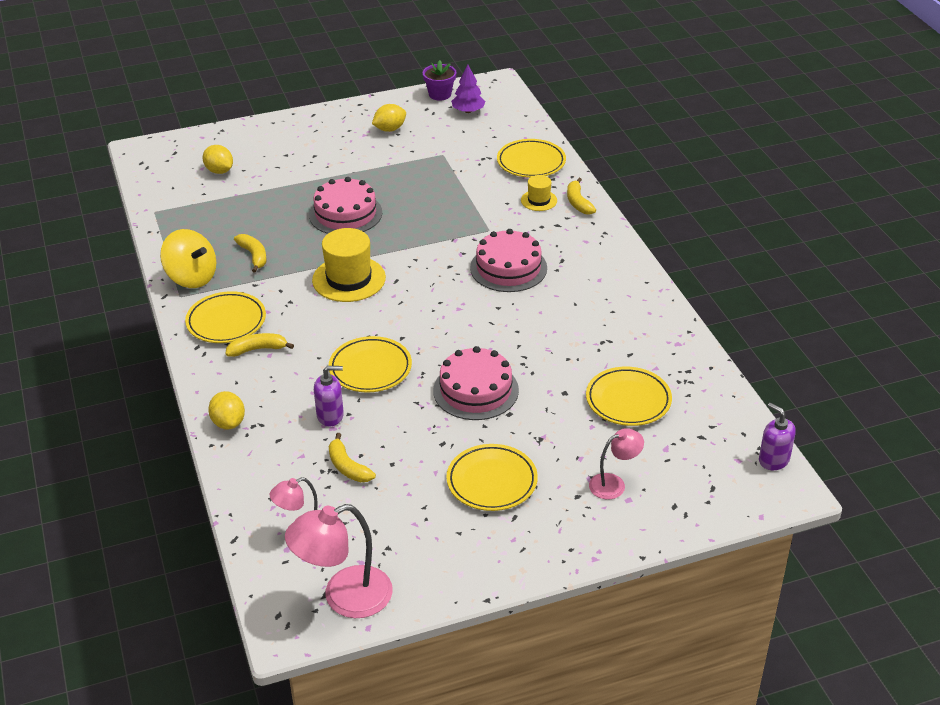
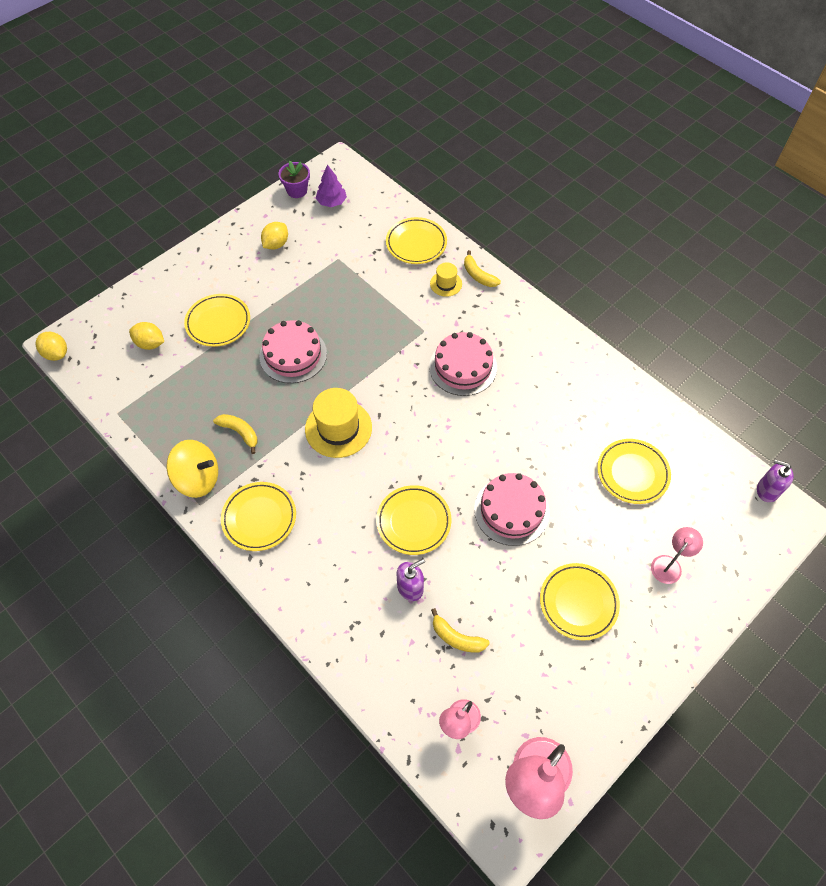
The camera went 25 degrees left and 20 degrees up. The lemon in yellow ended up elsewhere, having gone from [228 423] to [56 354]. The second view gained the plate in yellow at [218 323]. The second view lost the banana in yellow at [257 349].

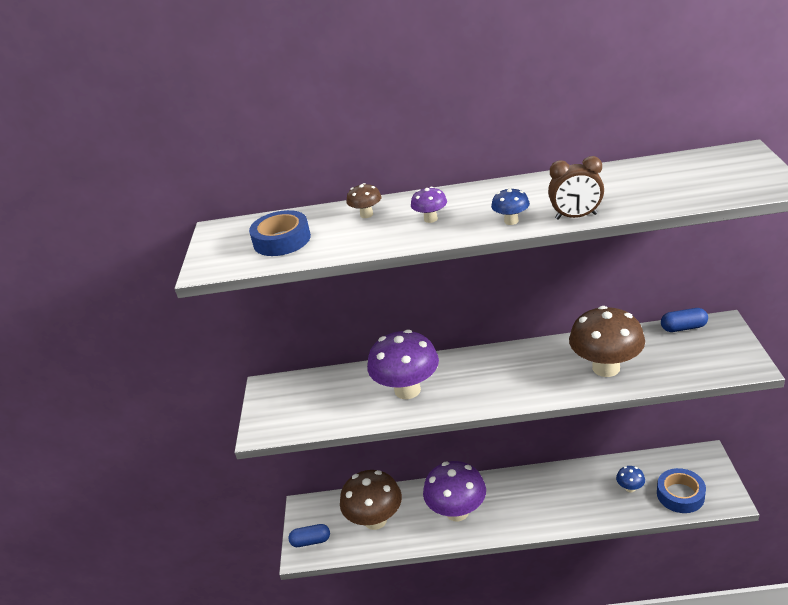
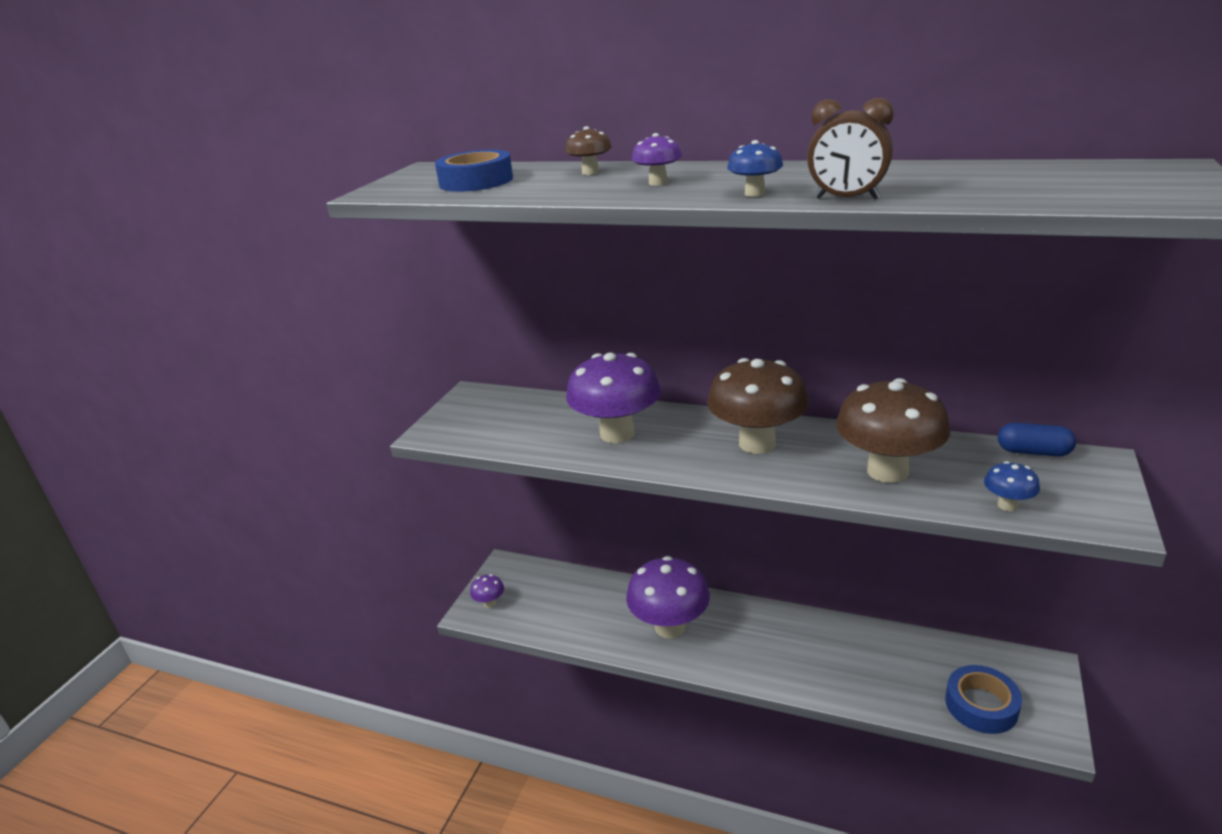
The camera went 20 degrees right and 5 degrees down. Where the capsule in blue stood at [311 541], the mushroom in purple came to stand at [489 603]. The mushroom in brown ended up elsewhere, having gone from [375 520] to [757 443]. The mushroom in blue ended up elsewhere, having gone from [630 488] to [1007 505].

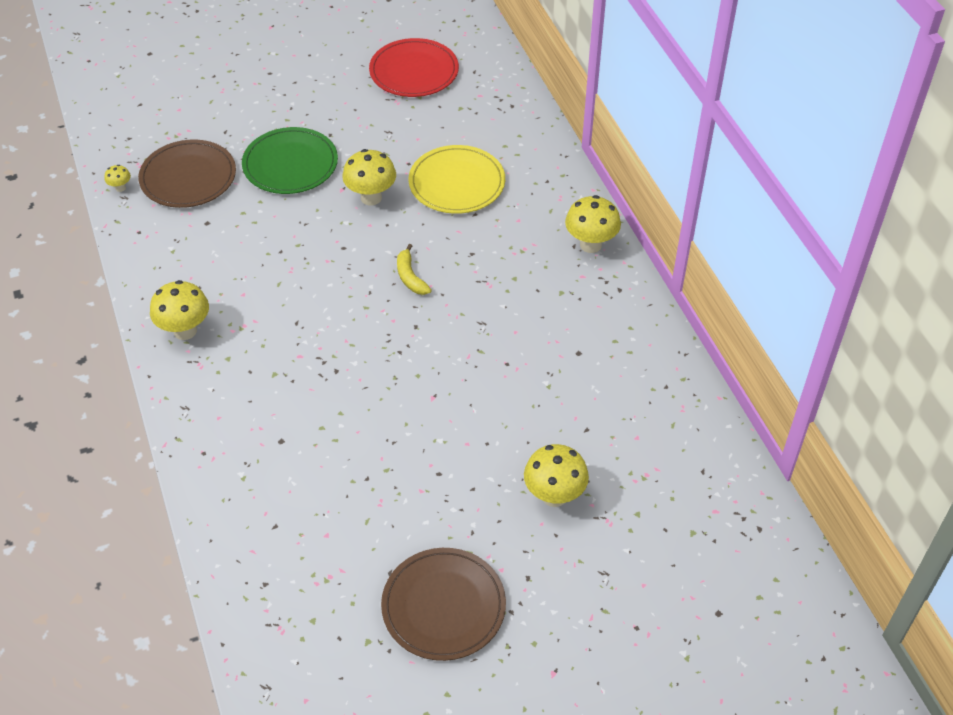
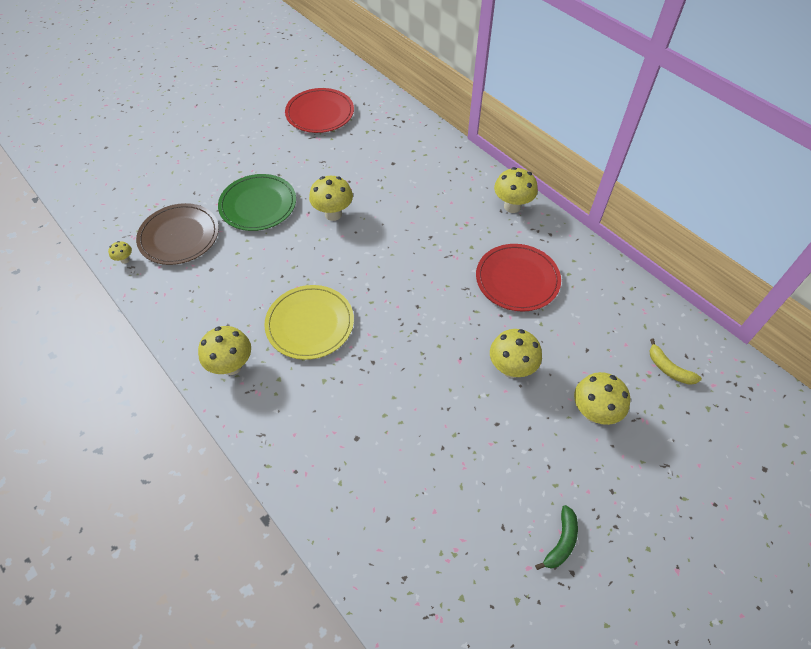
The camera went 20 degrees left and 5 degrees up. The plate in yellow ended up elsewhere, having gone from [457 183] to [310 324]. The second view gained the plate in red at [517 279]. The second view gained the mushroom in yellow at [511 369]. Where the plate in brown stood at [443 606], the banana in green came to stand at [561 542]. The banana in yellow ended up elsewhere, having gone from [410 277] to [668 369].

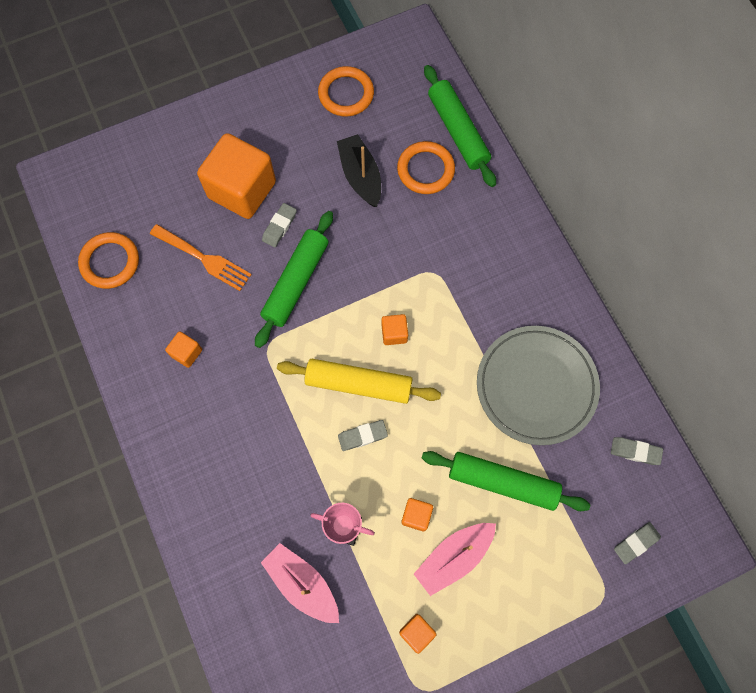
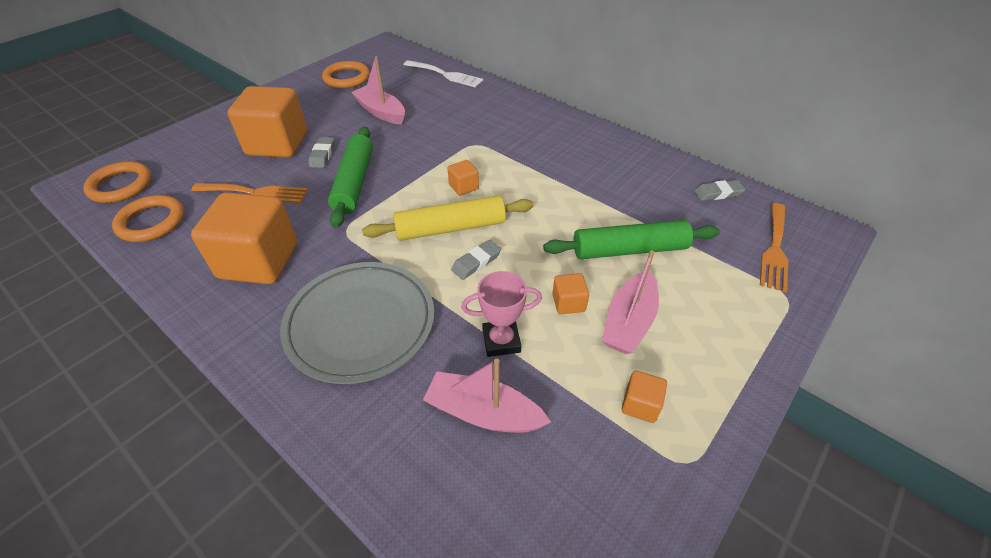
The camera went 25 degrees left and 25 degrees down. The ring in orange ended up elsewhere, having gone from [425 170] to [121 185]. The size of the cube in orange at [187 353] changed by a factor of 2.33. The plate in grey ended up elsewhere, having gone from [536 386] to [360 324]. What was the boat in black at [360 176] turned into the boat in pink at [381 112]. Where the rolling pin in green stood at [458 131], the fork in white came to stand at [445 75]. Where the eraser in grey stood at [636 543], the fork in orange came to stand at [775 249].

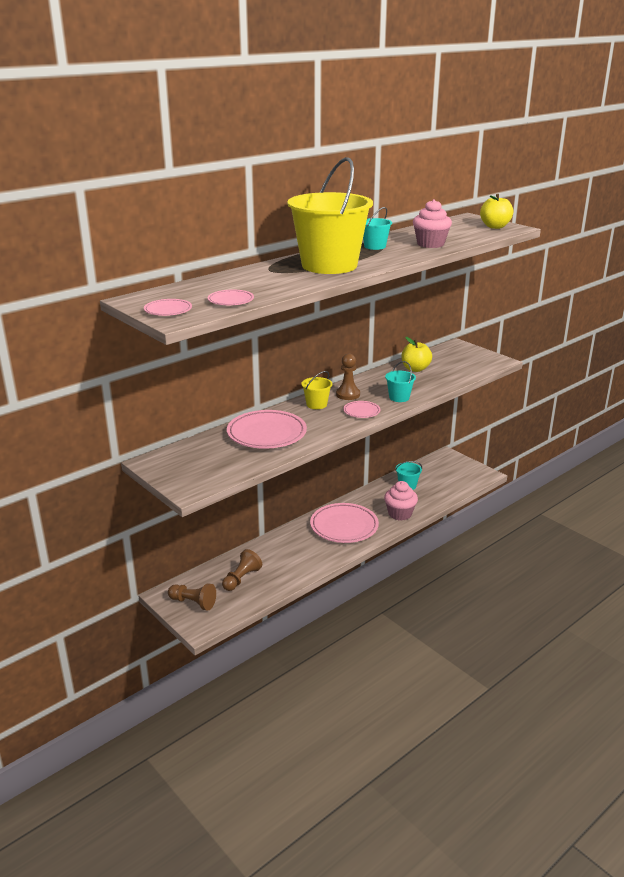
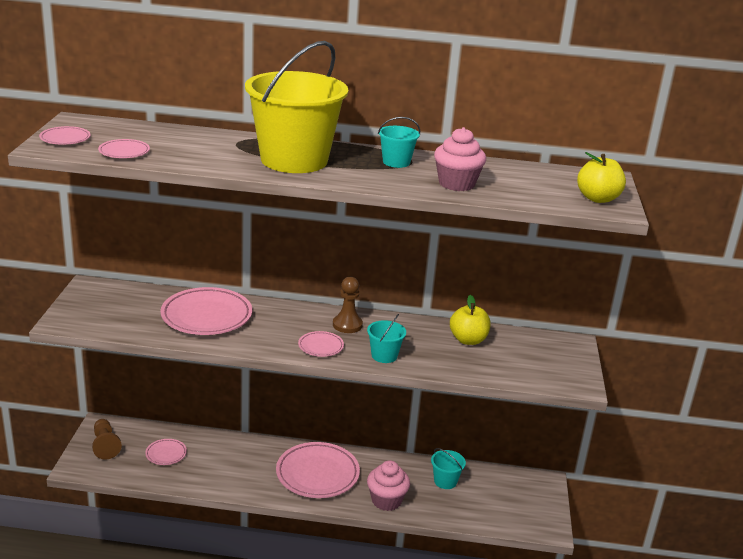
The camera went 45 degrees right and 0 degrees up. Where the pawn in brown stood at [241 578], the plate in pink came to stand at [166 454]. The second view lost the bucket in yellow at [316 404].

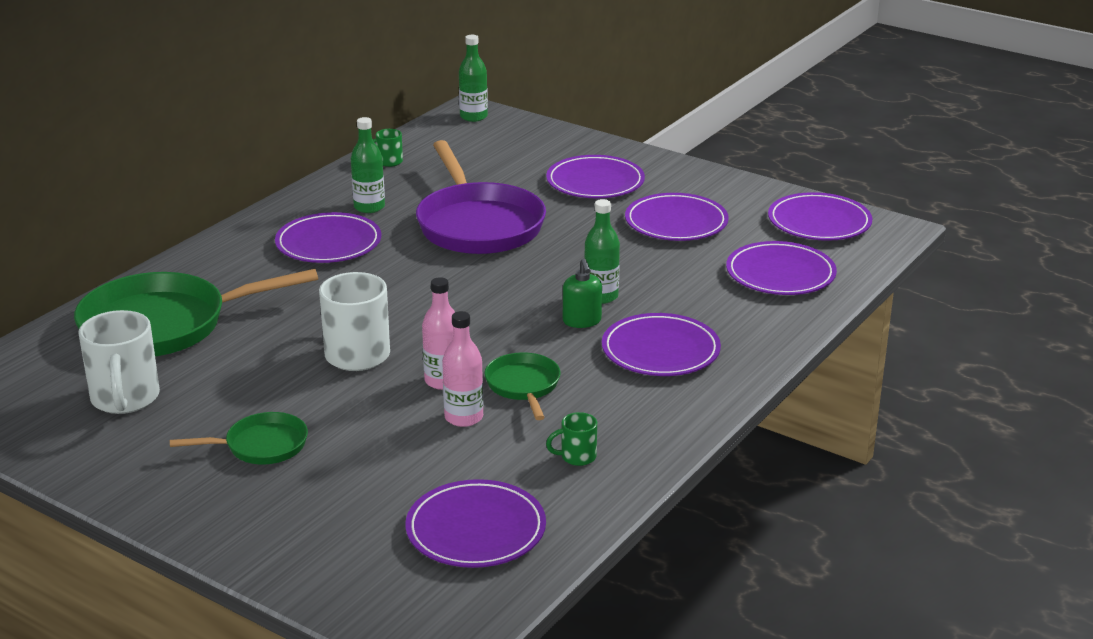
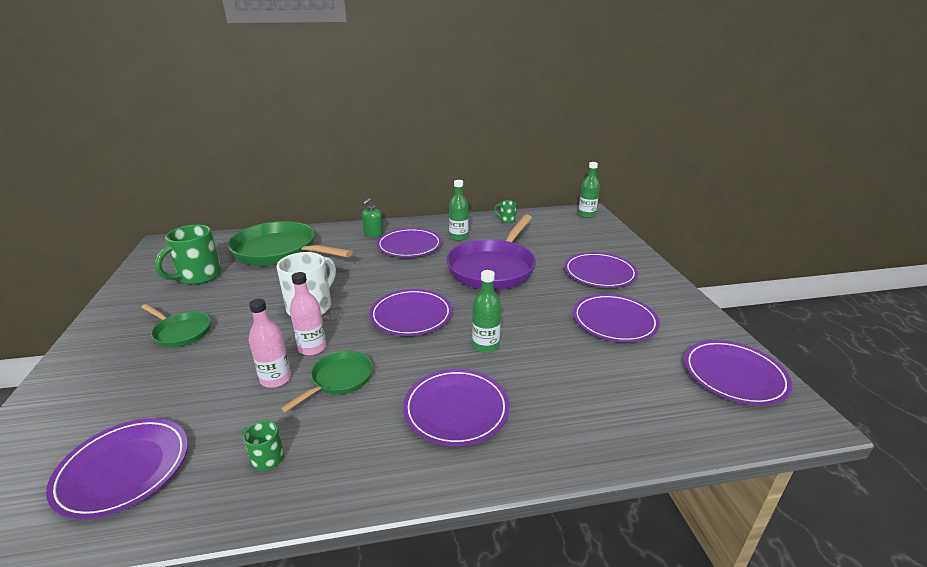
The camera went 45 degrees right and 0 degrees up. What was the mug in white at [125 399] turned into the mug in green at [199 276]. The soap dispenser in green ended up elsewhere, having gone from [582 321] to [373 234]. The plate in purple ended up elsewhere, having gone from [780 274] to [411 315].

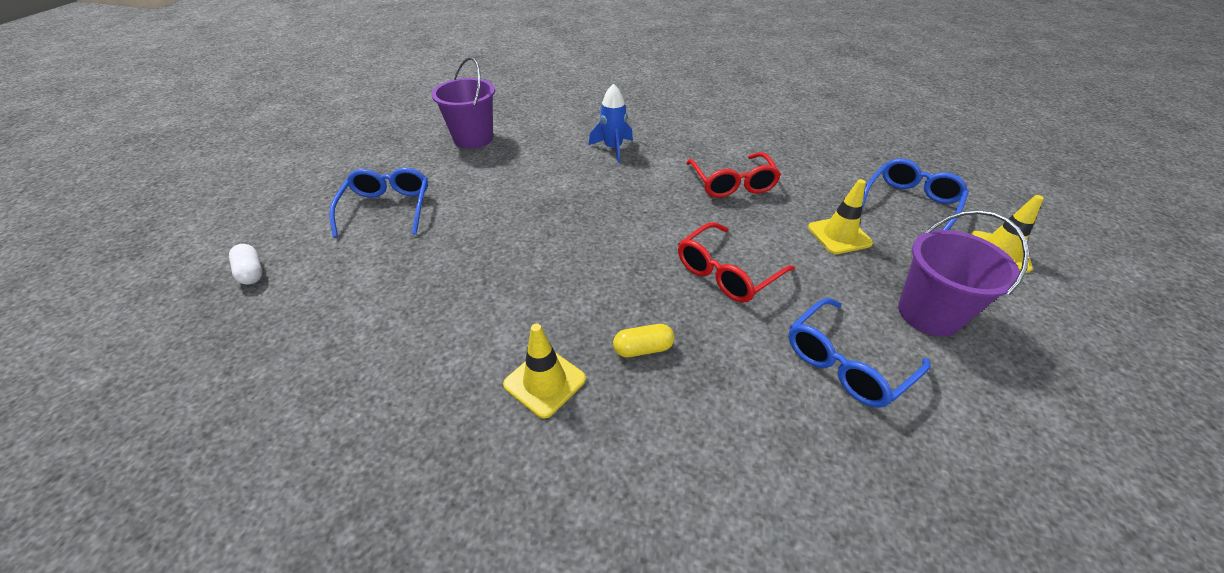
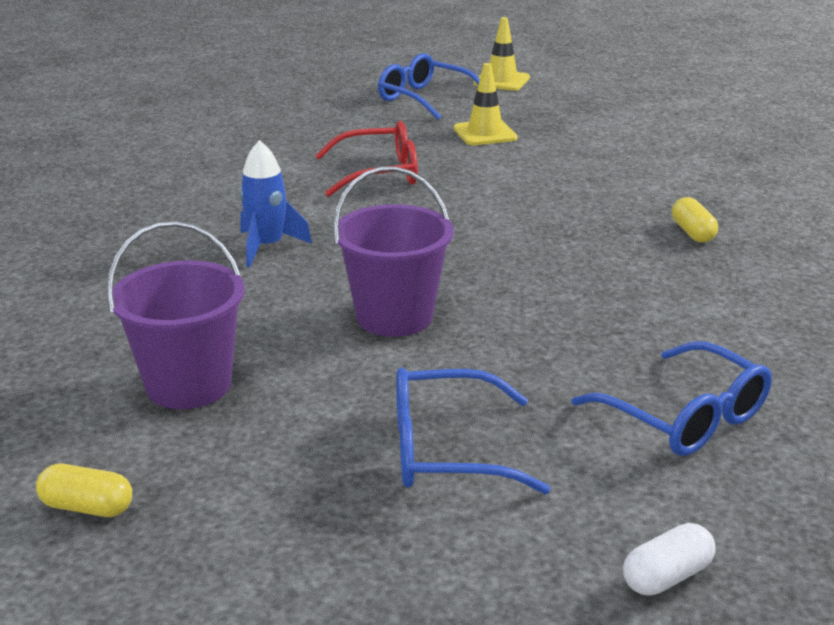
The camera went 90 degrees left and 15 degrees down. The second view gained the capsule in yellow at [87 507]. The bucket in purple ended up elsewhere, having gone from [928 314] to [394 316]. The glasses in blue ended up elsewhere, having gone from [846 363] to [685 417]. The second view lost the traffic cone in yellow at [545 382]. The second view lost the glasses in red at [726 273].

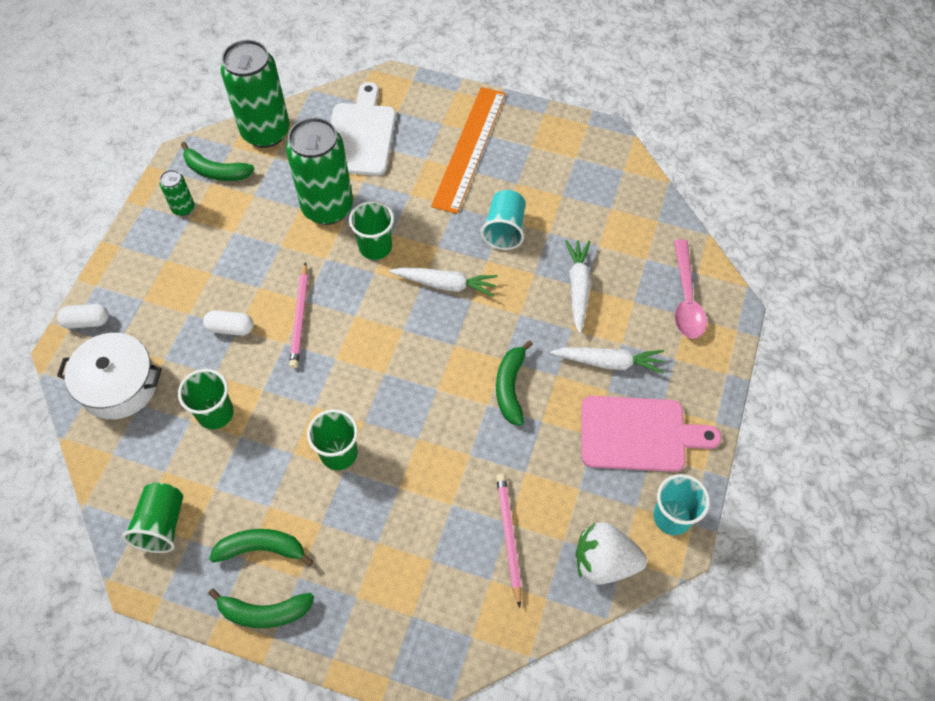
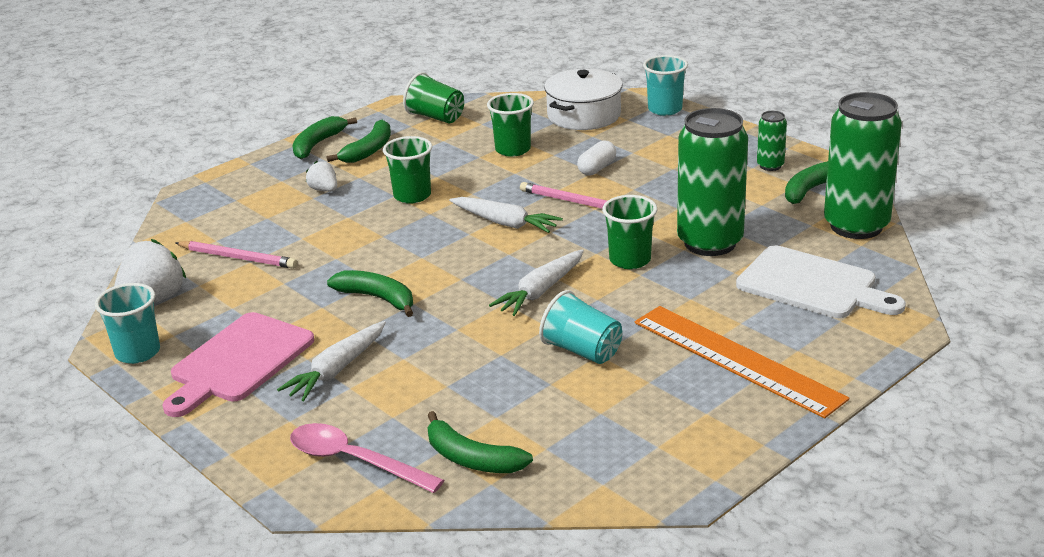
The camera went 120 degrees right and 30 degrees down. The second view gained the strawberry in white at [324 190]. The second view gained the banana in green at [471 458]. The carrot in white ended up elsewhere, having gone from [578 288] to [505 223]. Where the capsule in white stood at [86 321], the cup in turquoise came to stand at [665 109].

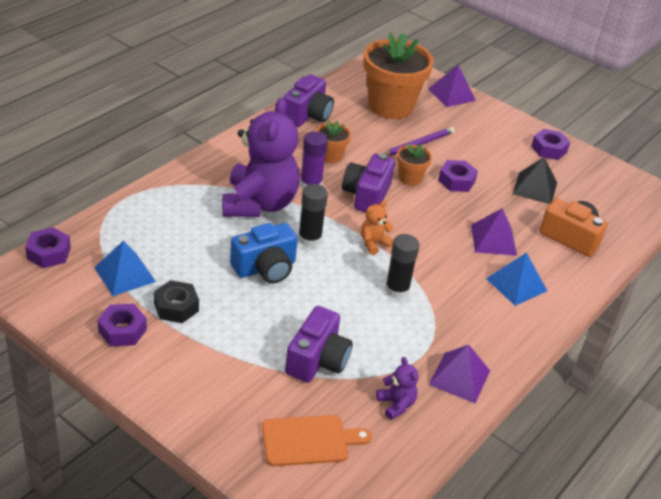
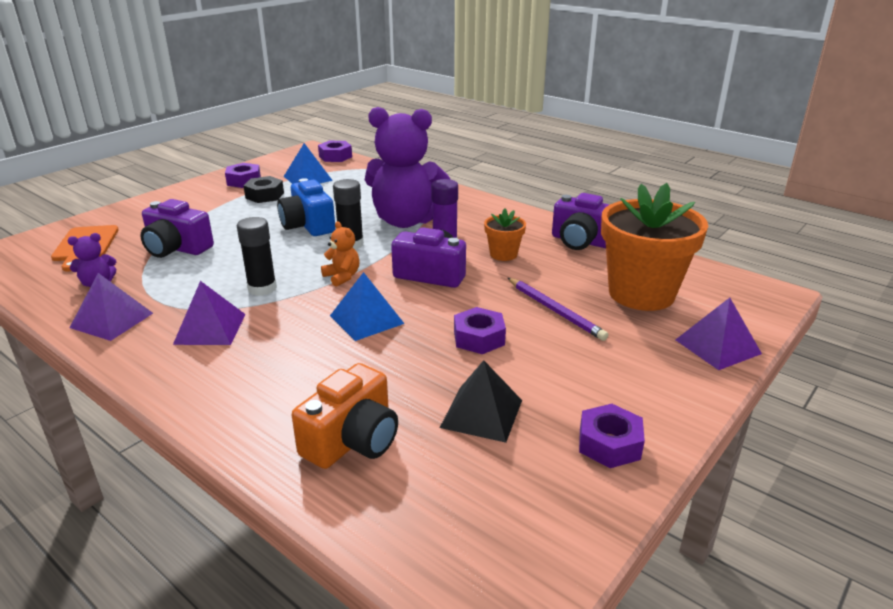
The camera went 95 degrees right and 10 degrees down. The pyramid in purple ended up elsewhere, having gone from [493 240] to [210 328]. The pyramid in blue ended up elsewhere, having gone from [516 284] to [366 319]. The second view lost the flower pot in orange at [410 178].

